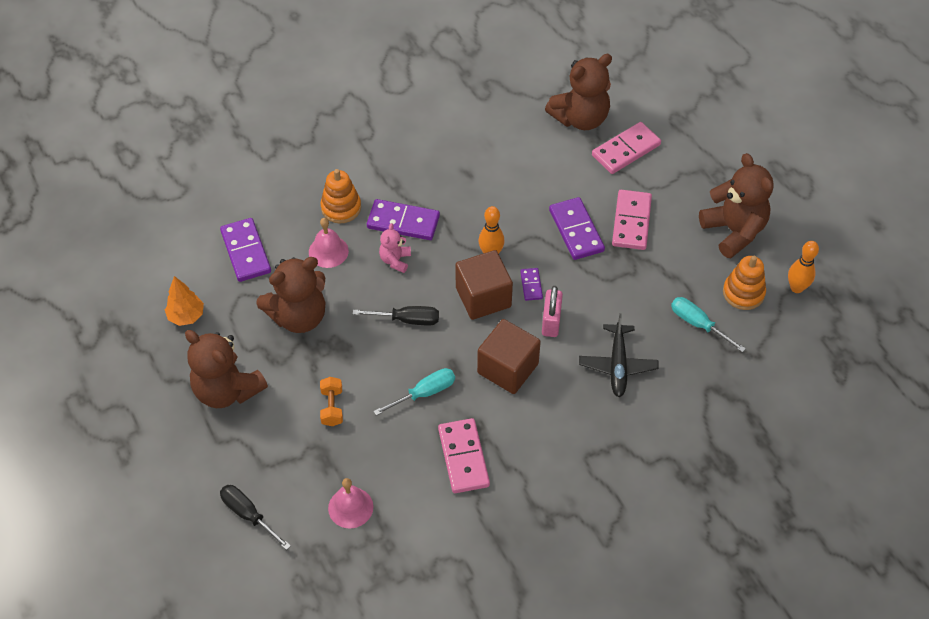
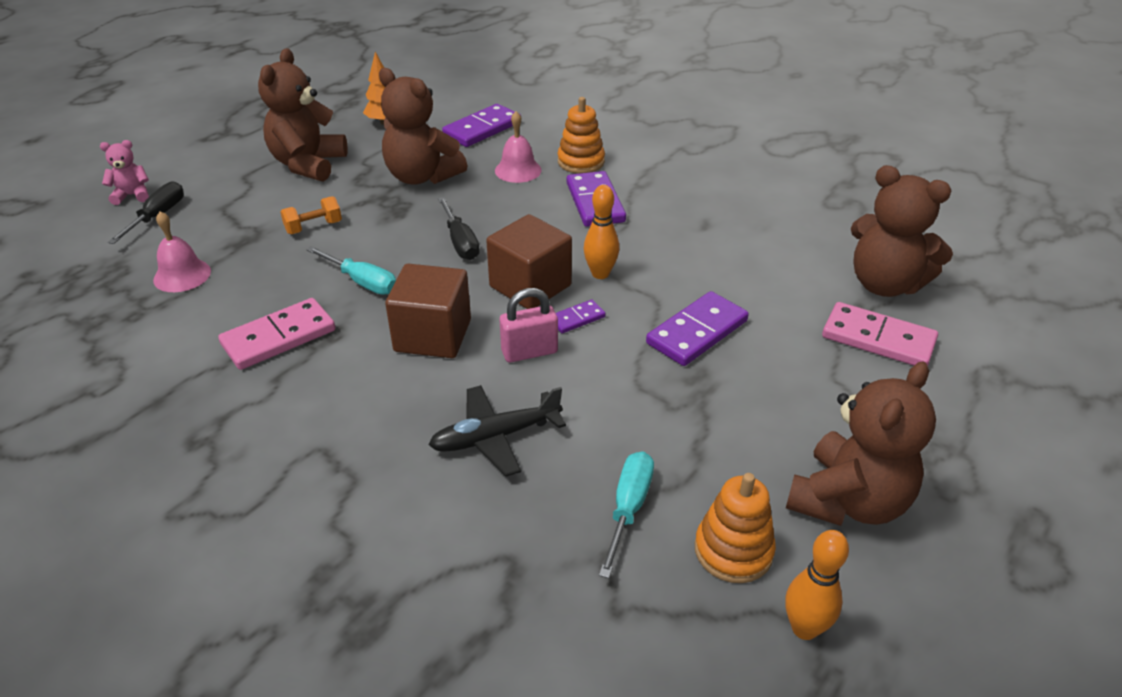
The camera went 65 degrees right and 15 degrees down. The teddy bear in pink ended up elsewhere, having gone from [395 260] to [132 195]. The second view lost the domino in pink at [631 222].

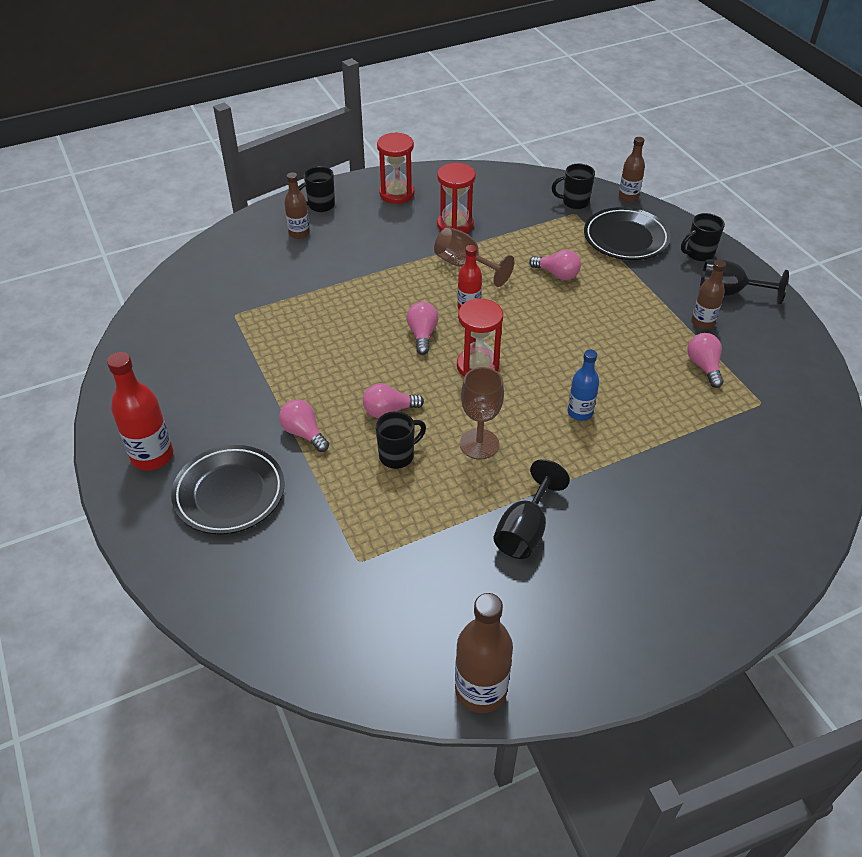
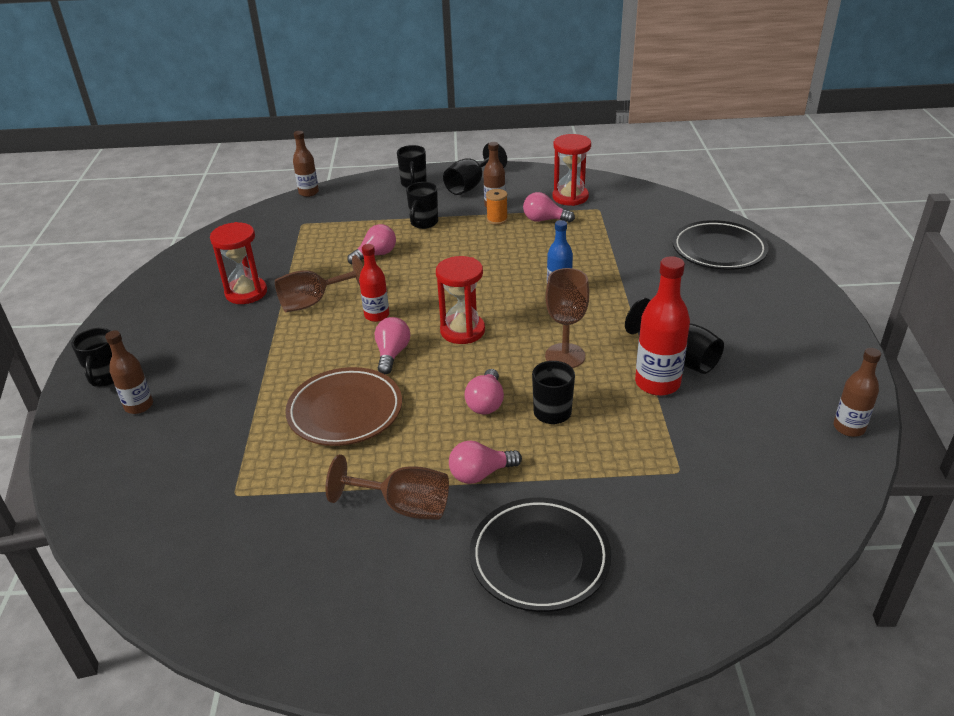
The camera went 65 degrees left and 10 degrees down. The second view gained the plate in brown at [345 411]. The second view gained the goblet in brown at [404 506]. The light bulb in pink at [422 335] ended up facing another way, 75 degrees clockwise from before. The mug in black ended up elsewhere, having gone from [574 202] to [423 223]. The second view gained the spool in orange at [497 219]. The hourglass in red ended up elsewhere, having gone from [396 194] to [570 197]. The bottle in red ended up elsewhere, having gone from [152 456] to [657 383]. The plate in black ended up elsewhere, having gone from [625 238] to [718 250]. The size of the bottle in brown at [480 690] changed by a factor of 0.63.

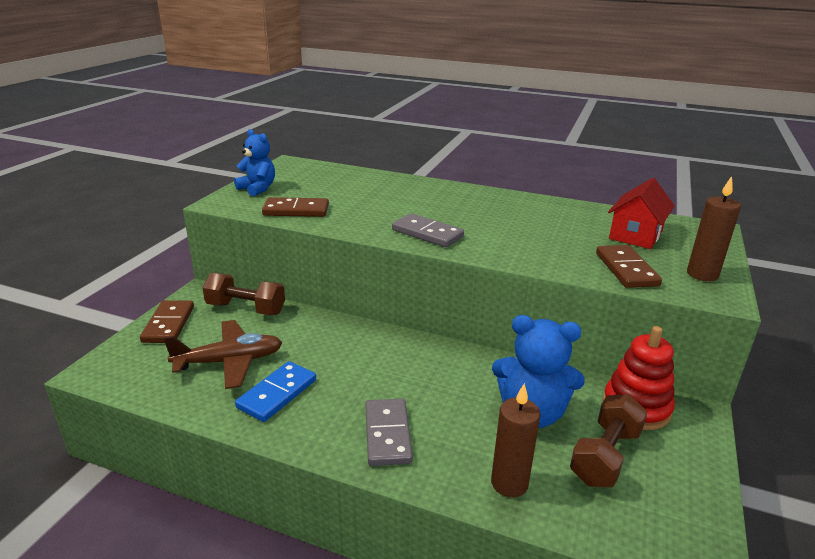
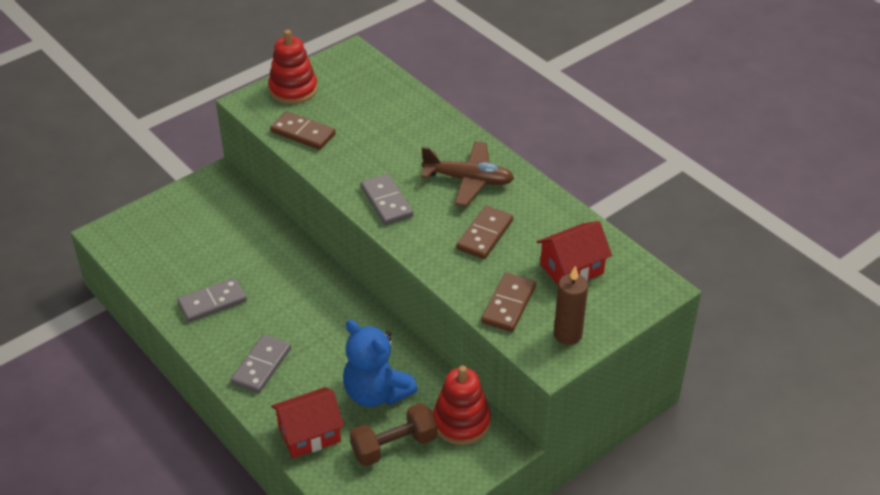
The camera went 30 degrees right and 15 degrees up. What was the domino in blue at [277 394] turned into the domino in grey at [212 302]. Where the teddy bear in blue stood at [257 189], the stacking toy in red came to stand at [293 89]. Where the candle in brown stood at [509 483], the house in red came to stand at [309 434]. The plane in brown ended up elsewhere, having gone from [229 362] to [468 180]. The domino in brown ended up elsewhere, having gone from [168 324] to [484 235]. The second view lost the dumbbell in brown at [246 309].

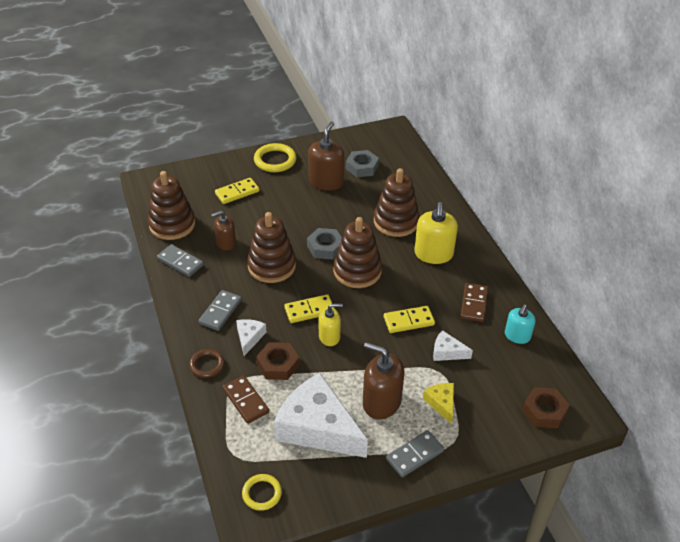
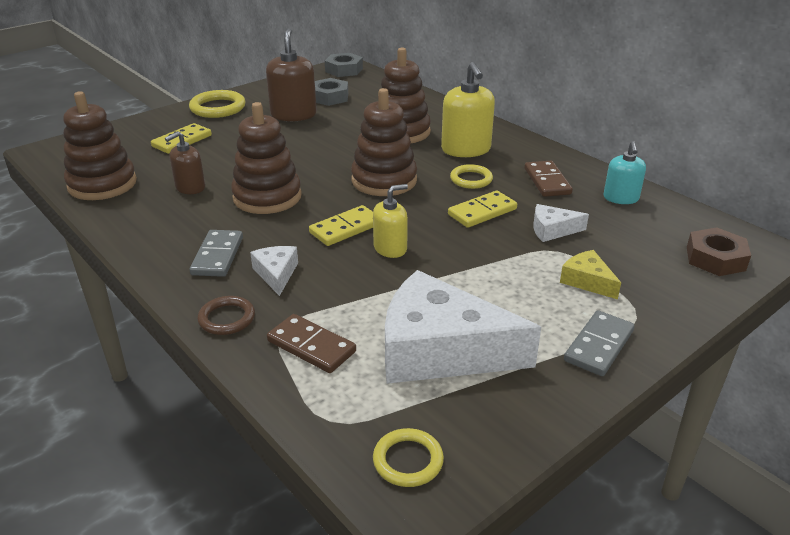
The camera went 20 degrees left and 10 degrees down. The nut in grey ended up elsewhere, having gone from [325 247] to [344 70]. The second view gained the ring in yellow at [471 179]. The second view lost the domino in grey at [180 262]. The second view lost the nut in brown at [278 365]. The second view lost the soap dispenser in brown at [381 402].

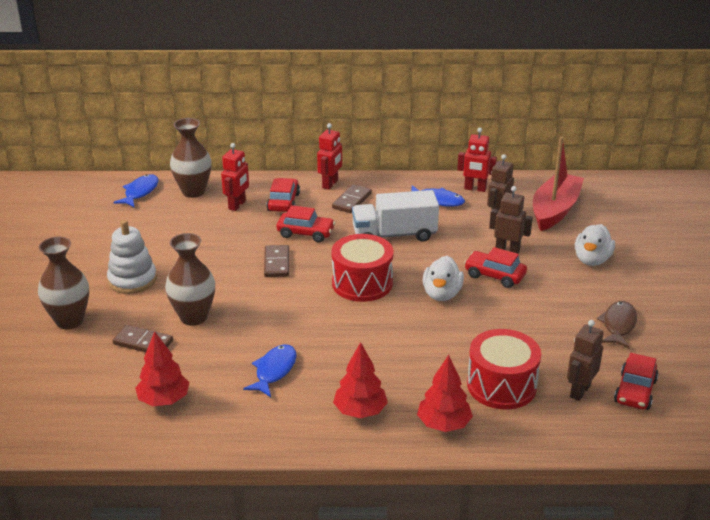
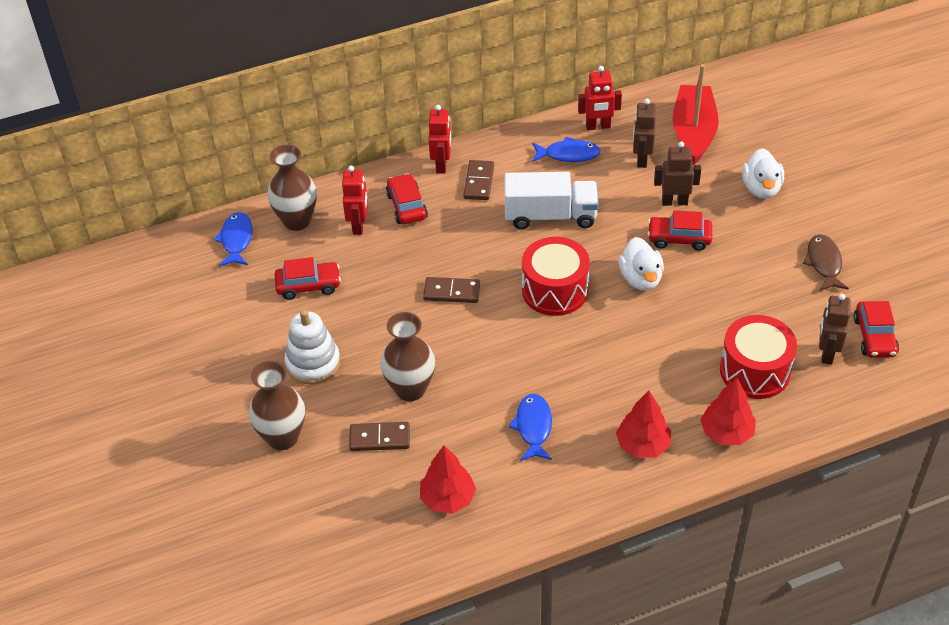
The camera went 20 degrees left and 15 degrees up. The car in red ended up elsewhere, having gone from [306 233] to [308 285]. The domino in brown at [277 263] ended up facing another way, 60 degrees counterclockwise from before. The truck in white at [394 235] ended up facing another way, 150 degrees counterclockwise from before.

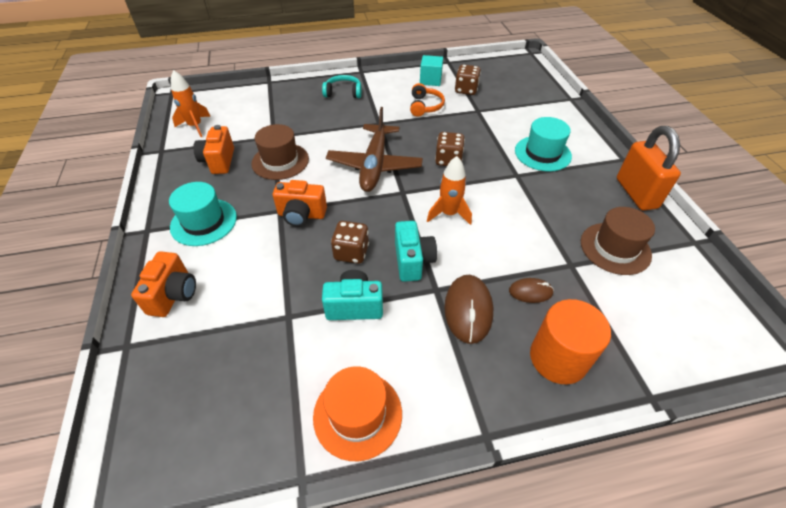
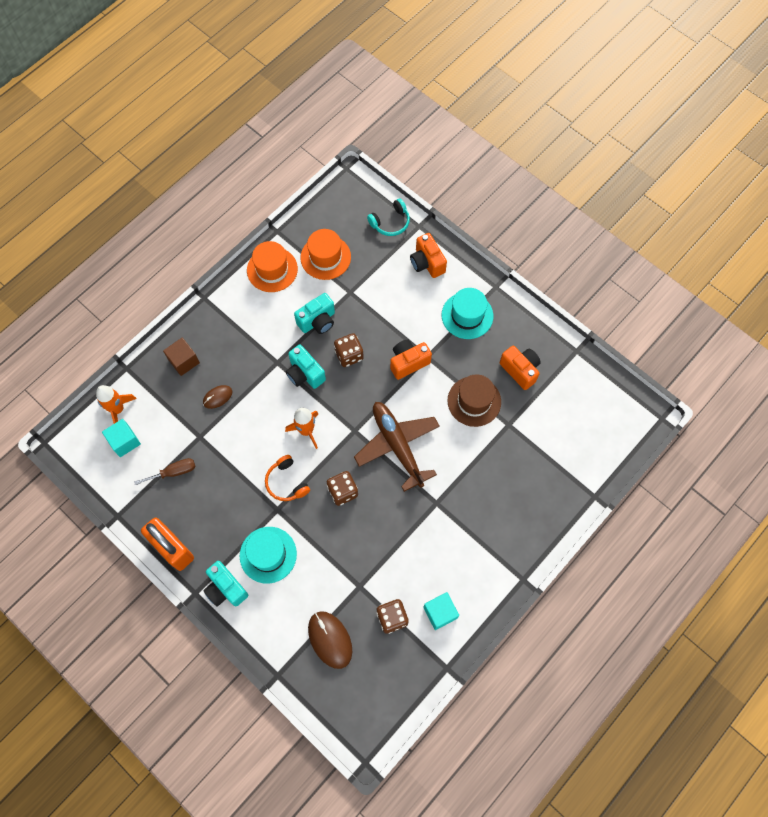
The camera went 145 degrees right and 20 degrees up. The rocket in orange ended up elsewhere, having gone from [195 126] to [118 409]. The second view gained the cube in turquoise at [124 441]. Where the hat in brown stood at [615 248], the screwdriver in brown came to stand at [174 472]. Where the cylinder in orange stood at [558 358], the cube in brown came to stand at [184 361]. The second view gained the camera in turquoise at [226 588]. The headphones in orange ended up elsewhere, having gone from [425 106] to [286 482]. The second view gained the hat in orange at [325 257]. The mouse in brown ended up elsewhere, having gone from [468 310] to [330 640]. The headphones in turquoise ended up elsewhere, having gone from [343 93] to [390 222].

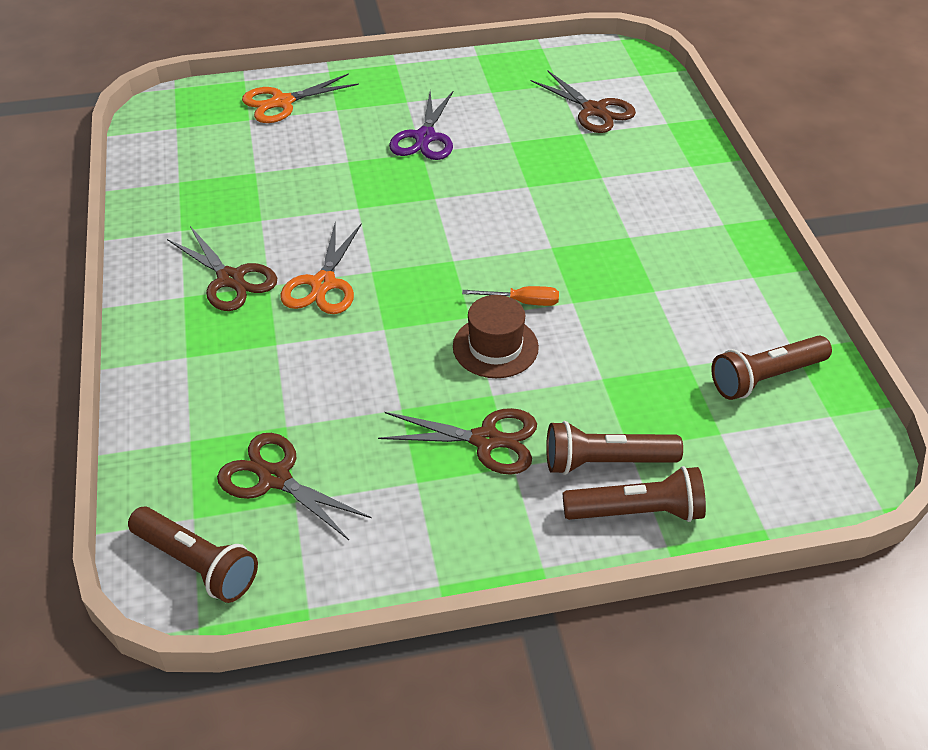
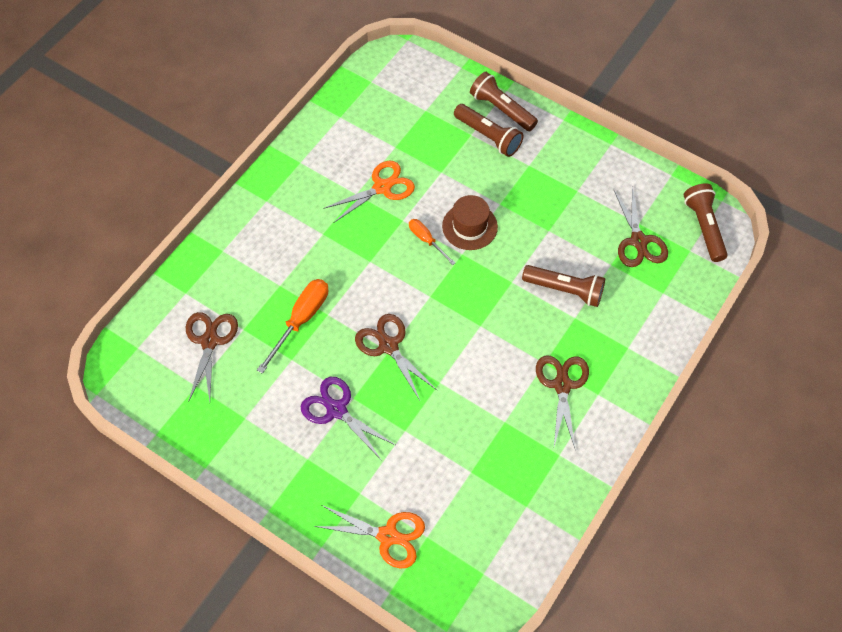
The camera went 135 degrees left and 15 degrees up. The second view gained the screwdriver in orange at [301 320]. The scissors in purple at [425 137] ended up facing another way, 105 degrees counterclockwise from before. The scissors in orange ended up elsewhere, having gone from [323 284] to [382 187]. The scissors in brown ended up elsewhere, having gone from [486 440] to [388 346]. The flashlight in brown ended up elsewhere, having gone from [766 377] to [565 290].

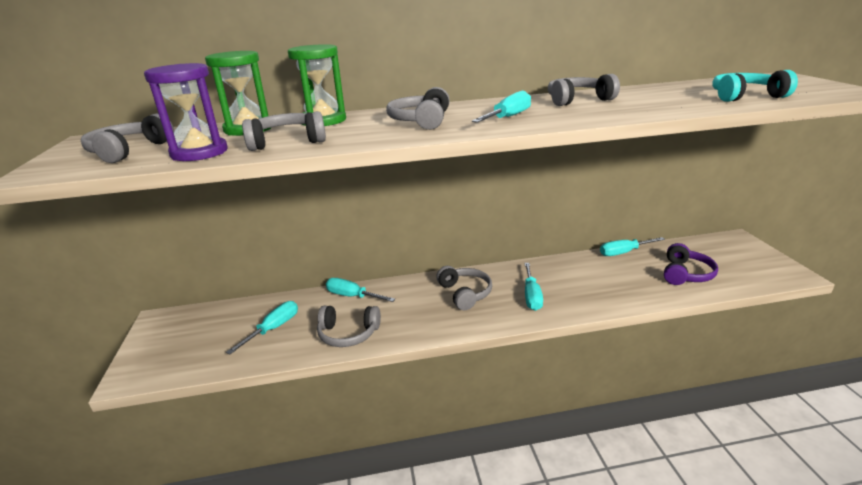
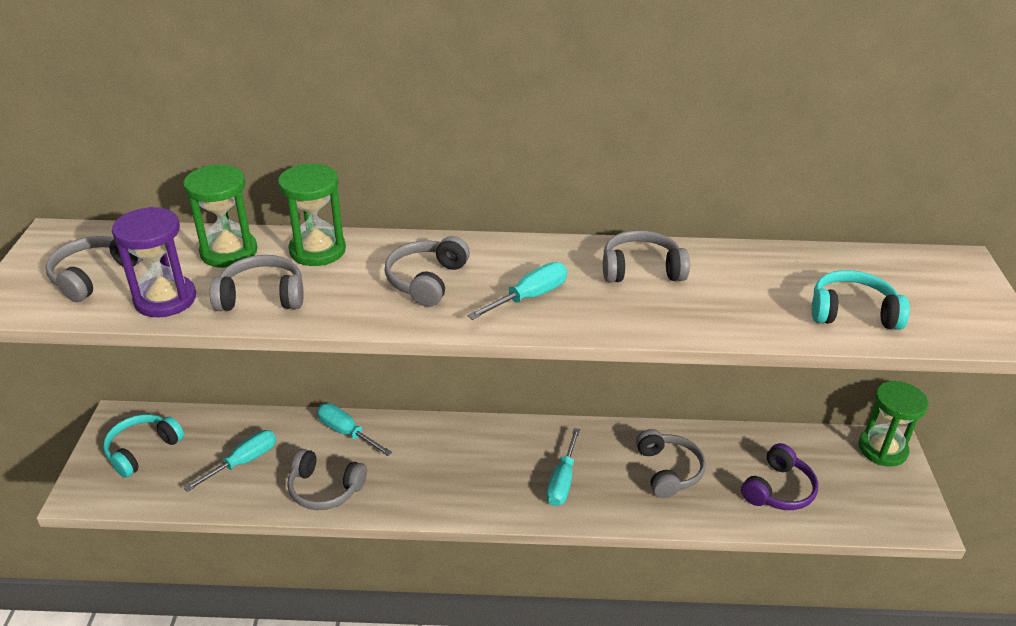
The camera went 10 degrees right and 10 degrees up. The second view gained the headphones in turquoise at [142 450]. The headphones in grey ended up elsewhere, having gone from [465 293] to [668 471]. The second view gained the hourglass in green at [882 449]. The second view lost the screwdriver in turquoise at [624 252].

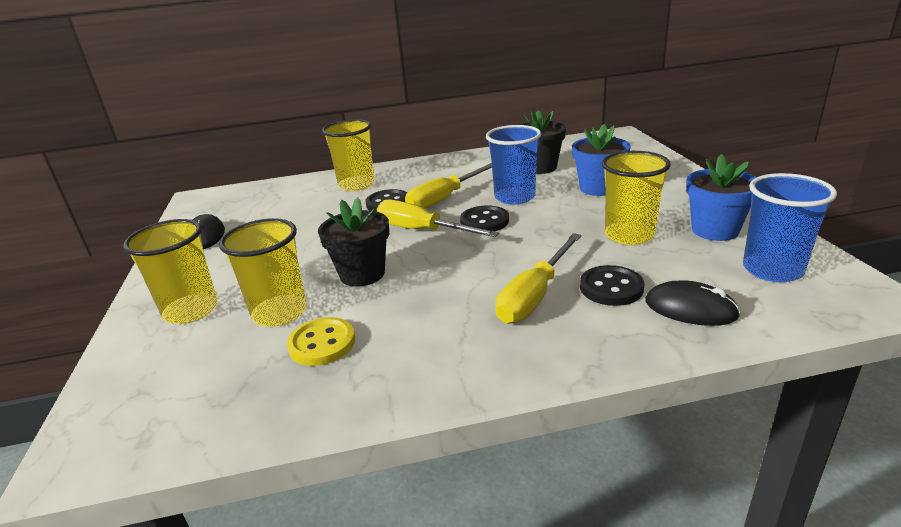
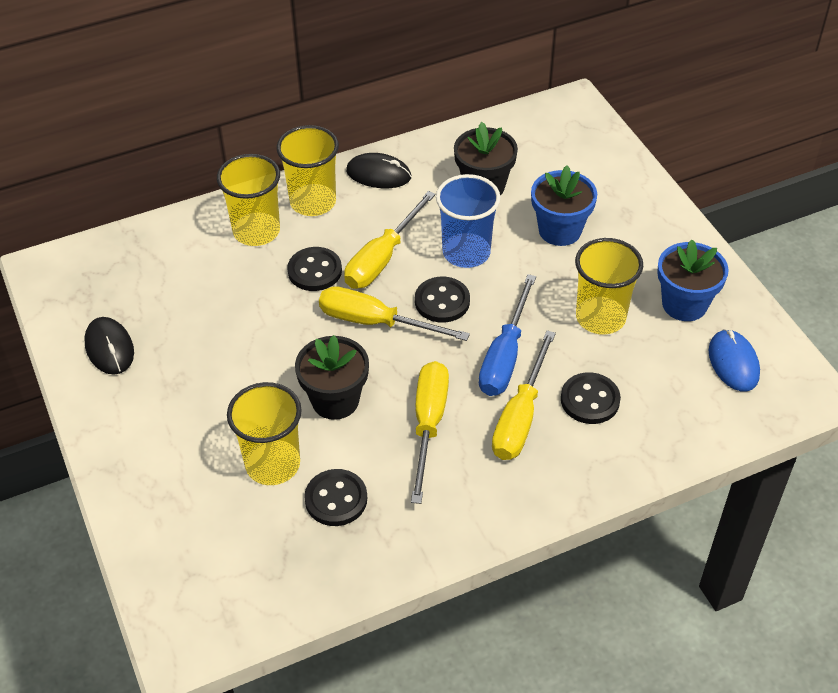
The camera went 15 degrees left and 20 degrees up. The cup in yellow ended up elsewhere, having gone from [191 310] to [313 202]. What was the button in yellow at [322 343] turned into the button in black at [336 499]. The mouse in black ended up elsewhere, having gone from [690 308] to [378 174]. The second view gained the screwdriver in yellow at [428 424]. The second view gained the screwdriver in blue at [505 356]. Where the cup in blue stood at [772 270], the mouse in blue came to stand at [733 363].

